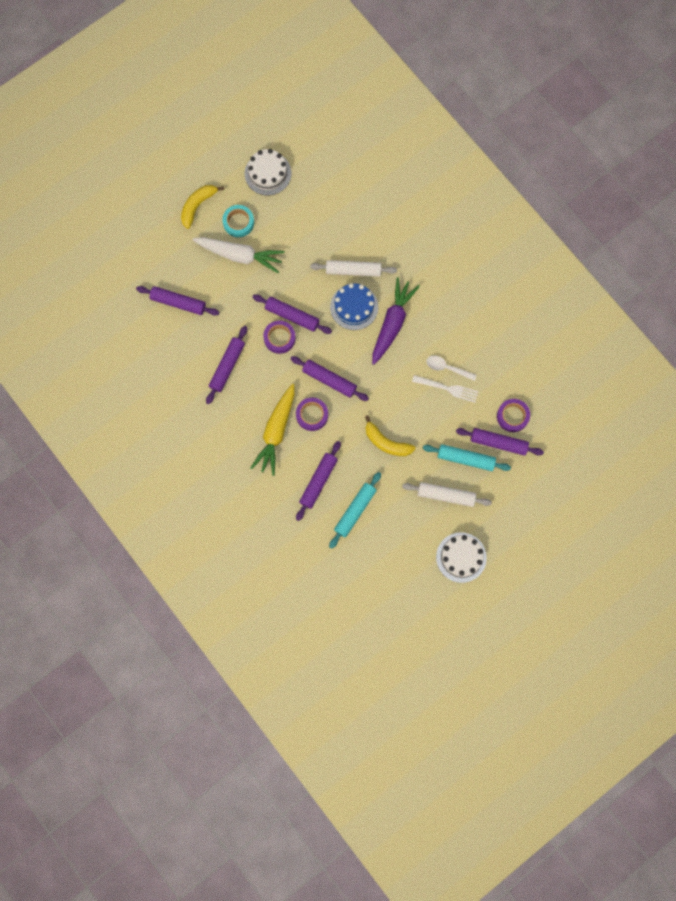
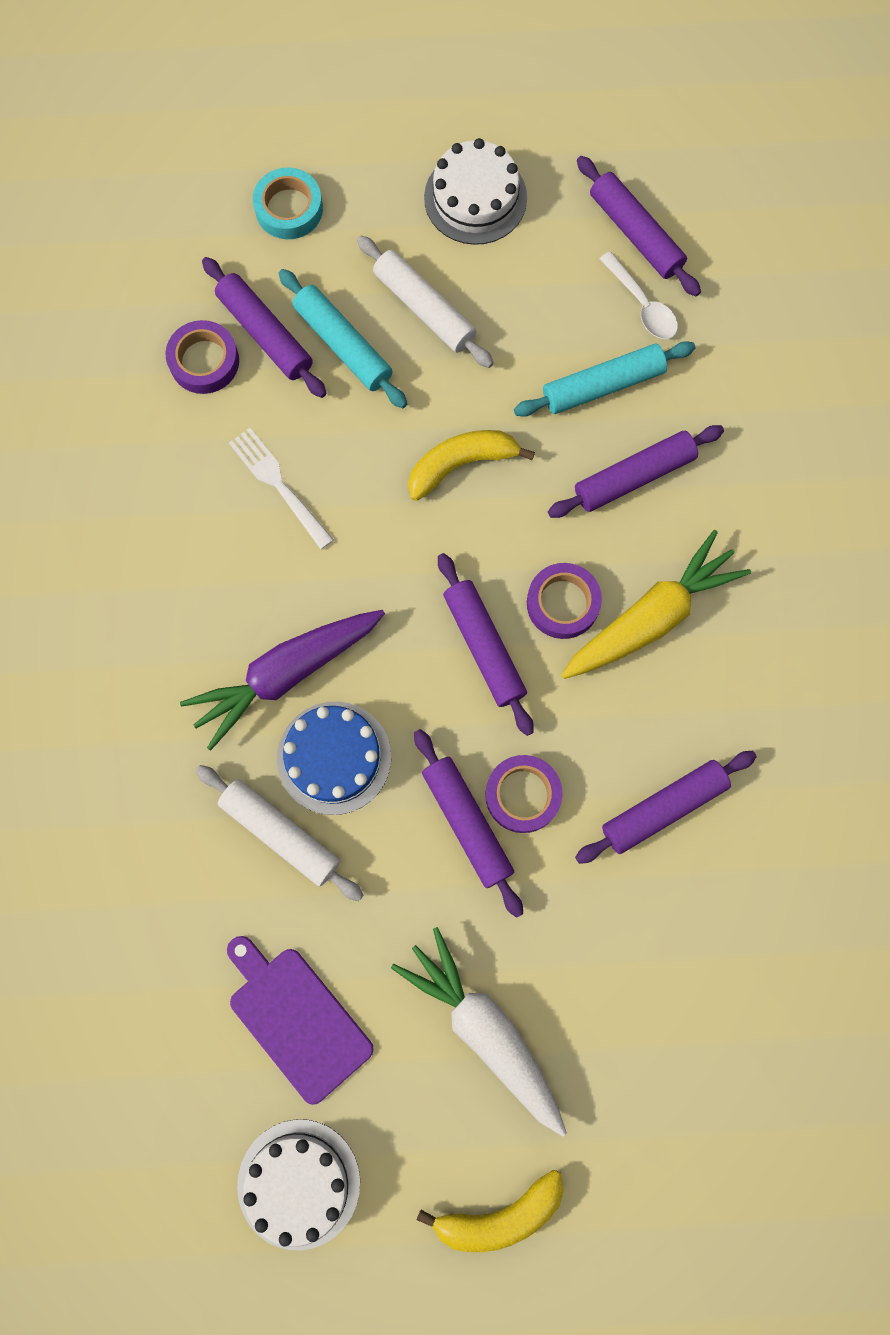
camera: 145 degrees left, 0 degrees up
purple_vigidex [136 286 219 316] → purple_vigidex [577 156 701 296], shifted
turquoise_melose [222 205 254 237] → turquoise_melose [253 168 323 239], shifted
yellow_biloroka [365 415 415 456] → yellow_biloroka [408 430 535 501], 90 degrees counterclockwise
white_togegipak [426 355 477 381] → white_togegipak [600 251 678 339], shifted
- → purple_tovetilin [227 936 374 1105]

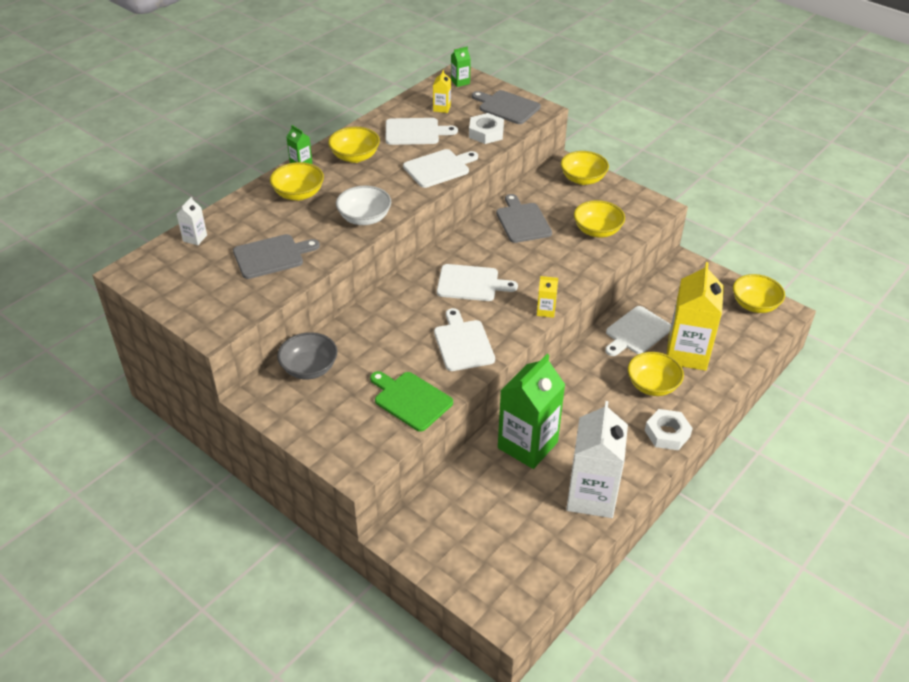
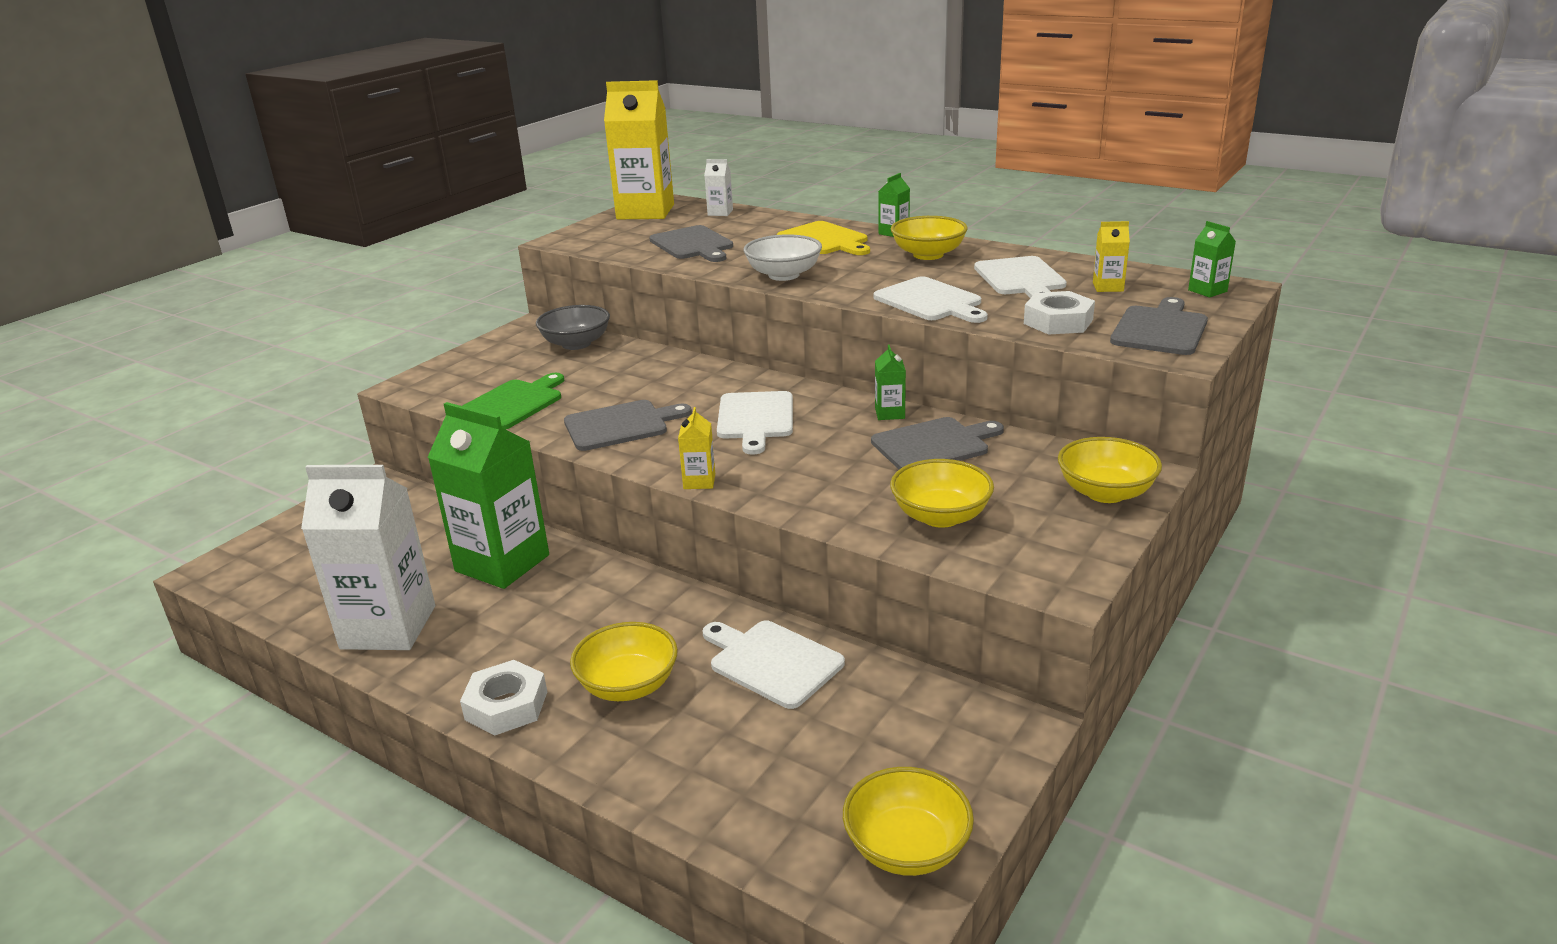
camera: 85 degrees right, 15 degrees down
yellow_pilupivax [270 162 324 201] → yellow_tovetilin [777 221 870 255]
white_tovetilin [434 308 495 371] → grey_tovetilin [564 400 692 451]
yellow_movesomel [667 262 724 371] → yellow_movesomel [604 80 674 219], shifted
- → green_movesomel [875 345 906 420]

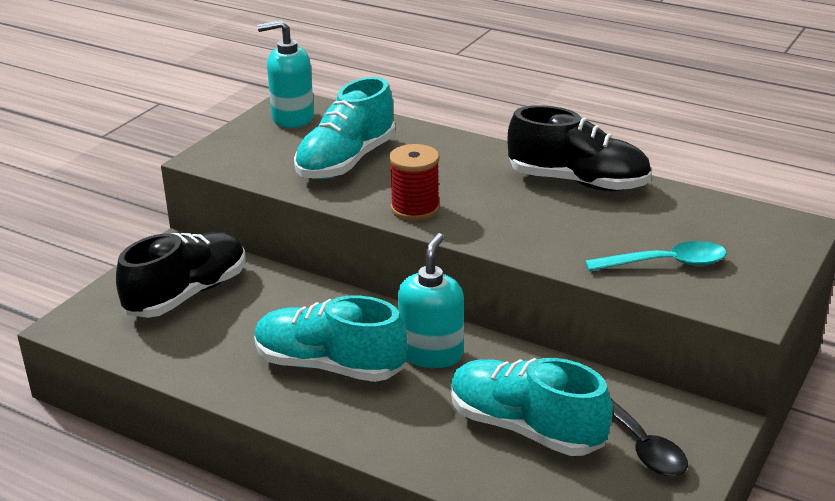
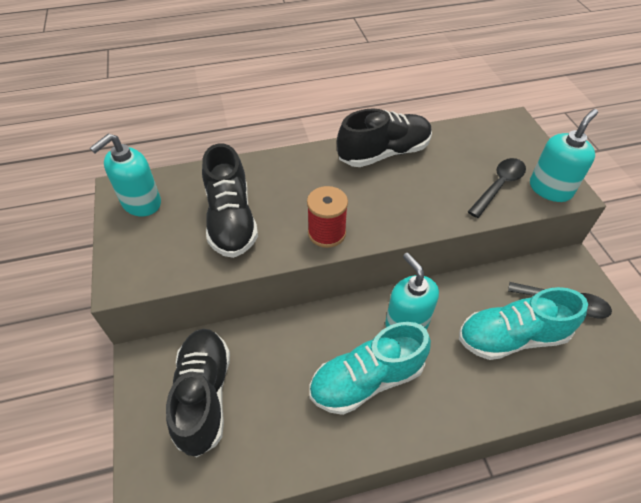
camera: 45 degrees left, 20 degrees up
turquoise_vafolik [294 77 395 179] → black_vafolik [202 143 258 258]
turquoise_togegipak [585 241 727 271] → black_togegipak [468 158 526 218]
- → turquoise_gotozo [530 109 598 202]

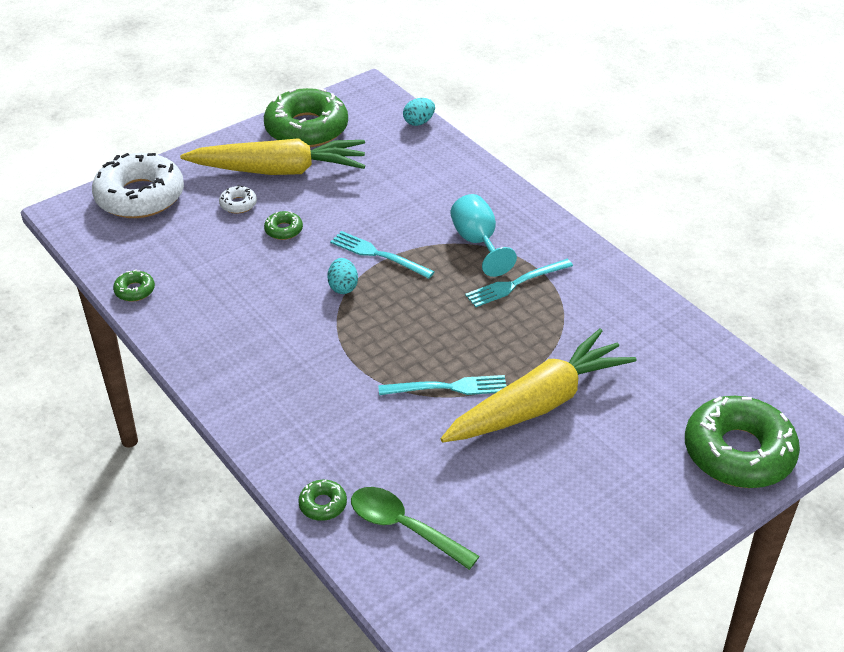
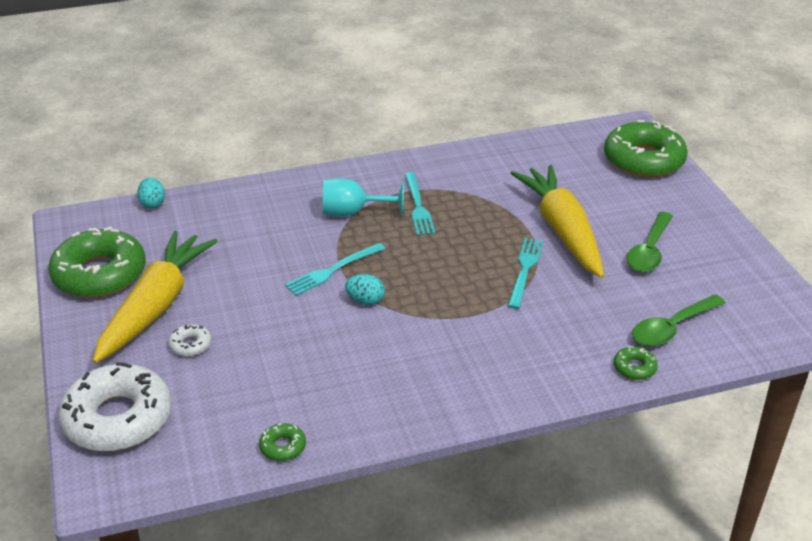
camera: 70 degrees left, 5 degrees down
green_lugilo [264 211 303 240] → -
- → green_togegipak [626 212 673 272]

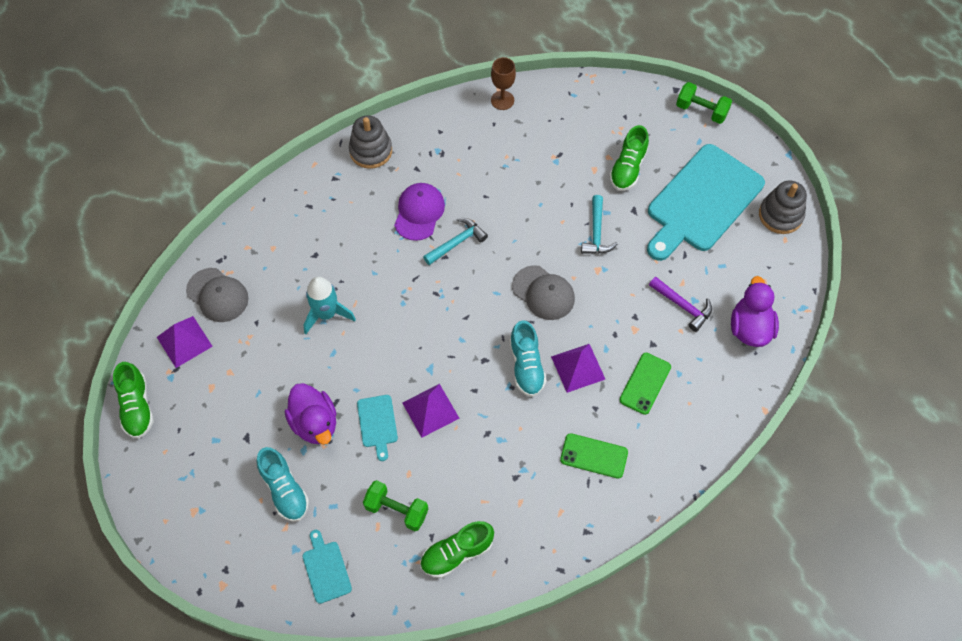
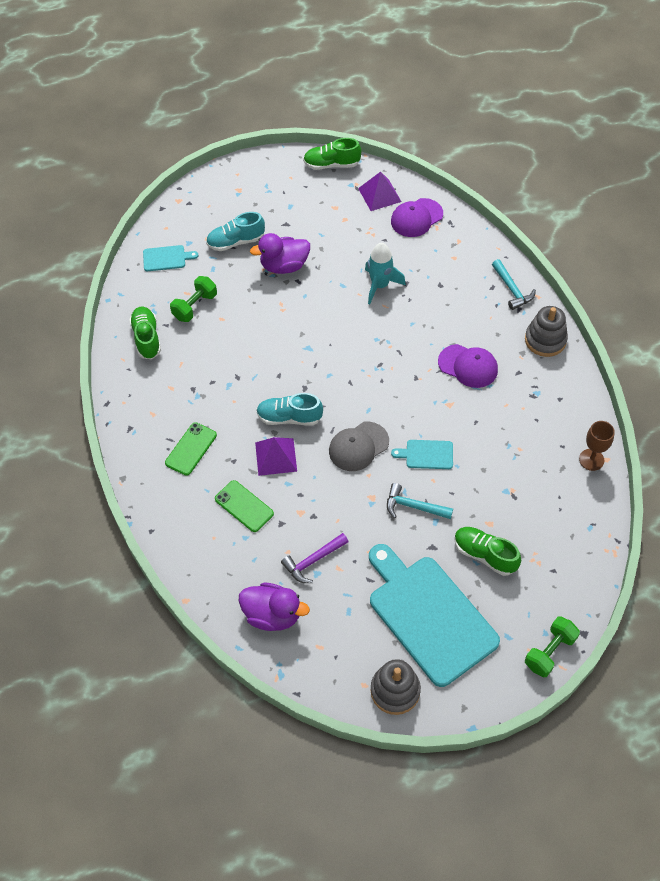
camera: 105 degrees right, 5 degrees down
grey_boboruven [186 268 248 322] → purple_boboruven [391 198 443 237]
turquoise_tovetilin [357 395 398 461] → turquoise_tovetilin [391 440 453 469], shifted
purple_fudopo [402 384 459 438] → -
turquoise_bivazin [423 218 488 265] → turquoise_bivazin [492 259 536 310], shifted

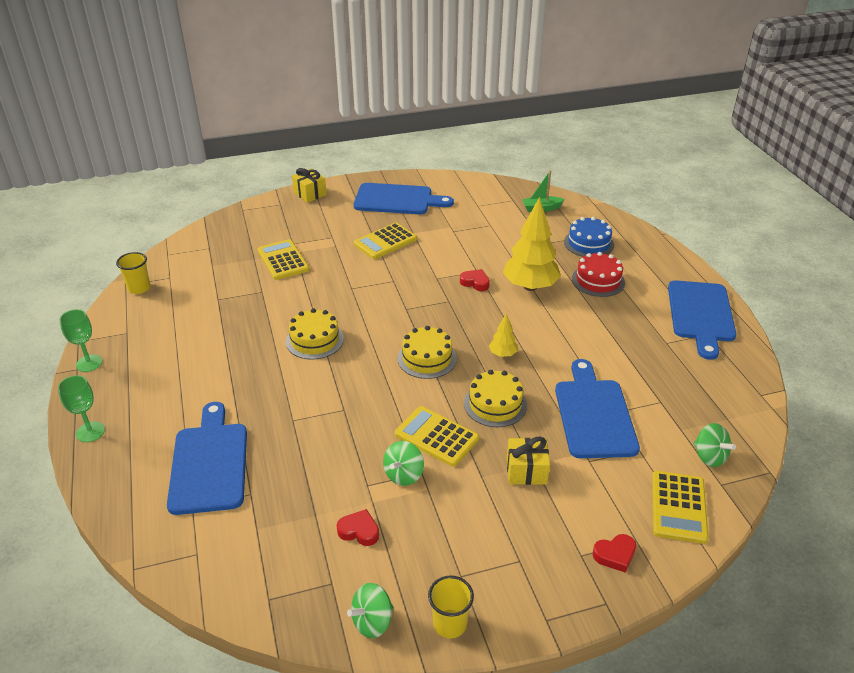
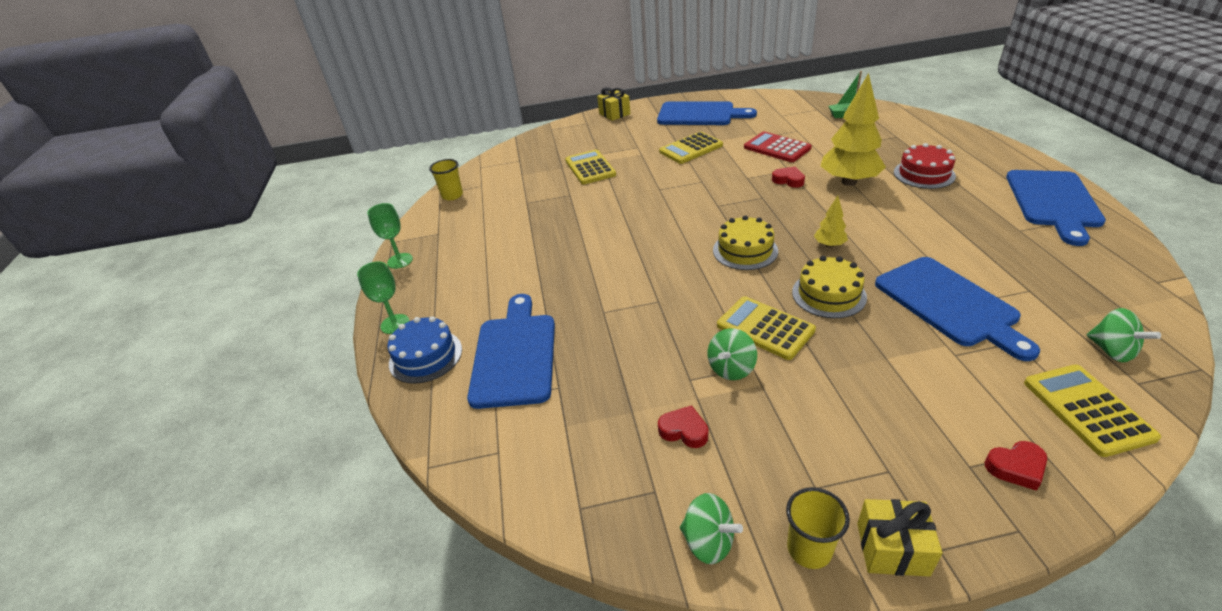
camera: 10 degrees right, 0 degrees up
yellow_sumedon [286 308 344 360] → -
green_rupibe [347 583 394 638] → green_rupibe [680 493 743 564], 120 degrees counterclockwise
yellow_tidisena [507 436 550 485] → yellow_tidisena [857 499 942 577], shifted
blue_tovetilin [555 359 640 458] → blue_tovetilin [875 257 1040 361], 150 degrees clockwise
blue_sumedon [564 217 614 257] → blue_sumedon [387 316 462 384], shifted
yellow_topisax [652 471 709 544] → yellow_topisax [1024 365 1161 457], 150 degrees clockwise
- → red_topisax [744 131 812 162]

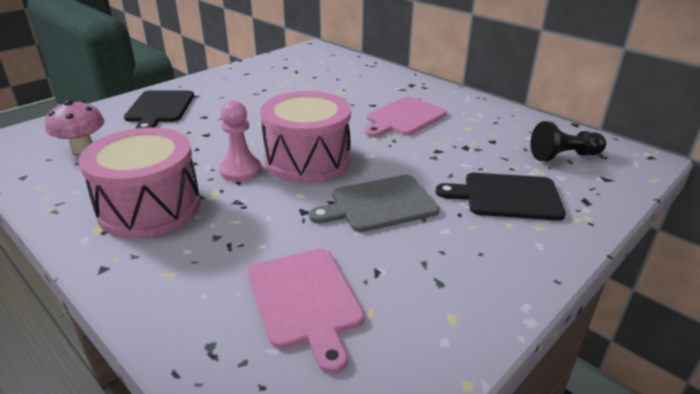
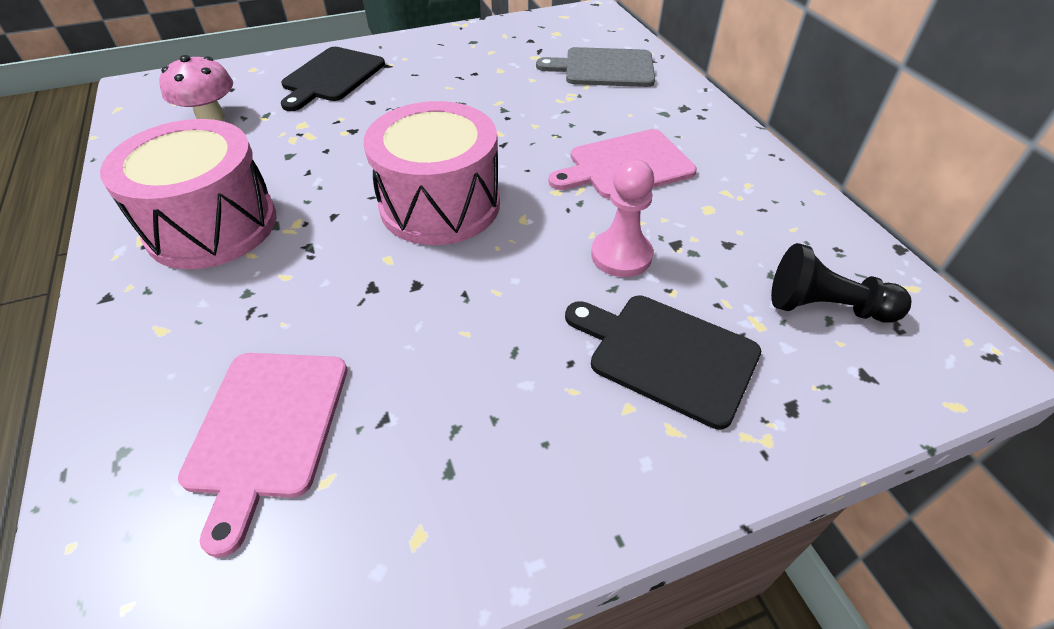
camera: 25 degrees right, 15 degrees up
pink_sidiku [219 101 262 182] → pink_sidiku [591 159 654 277], shifted
grey_tovetilin [309 175 440 232] → grey_tovetilin [536 47 655 87], shifted

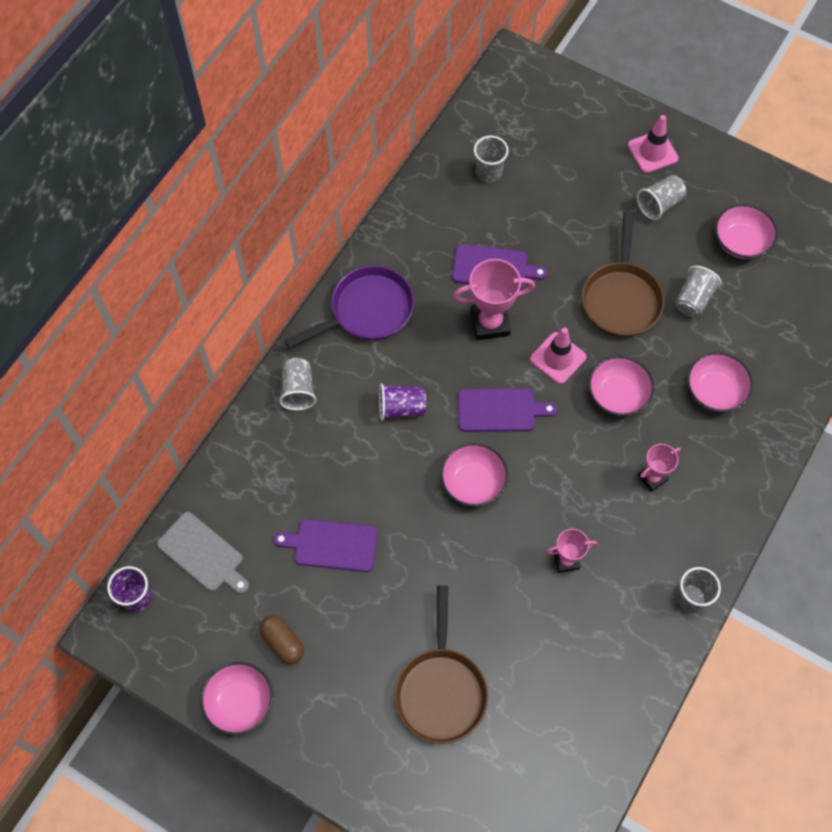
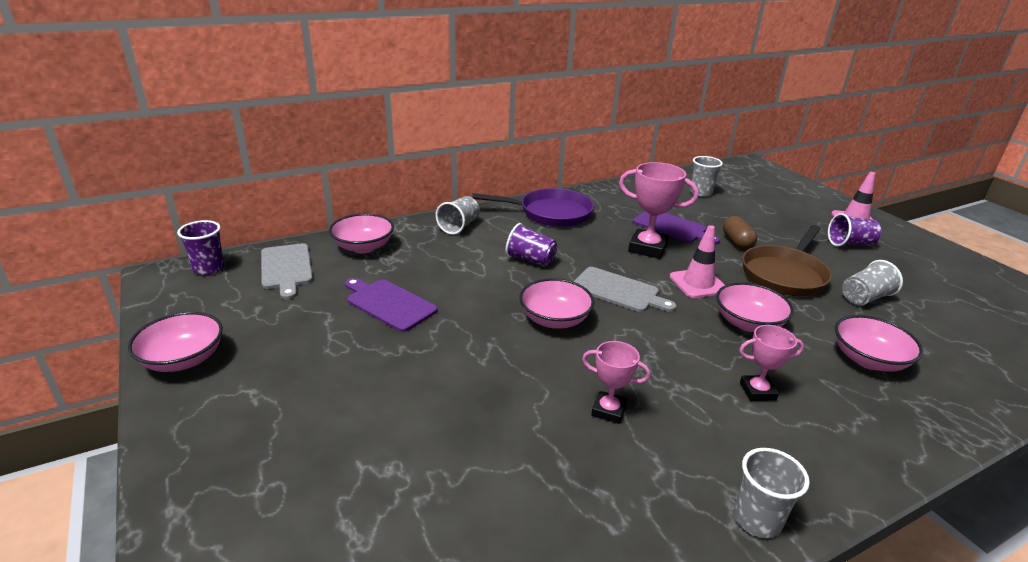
camera: 30 degrees right, 35 degrees down
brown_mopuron [260 615 304 665] → brown_mopuron [723 216 757 249], shifted
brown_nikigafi [394 585 488 744] → -
purple_tovetilin [458 388 557 432] → grey_tovetilin [573 267 676 312]
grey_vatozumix [637 175 687 220] → purple_vatozumix [828 213 881 247]
pink_pilupivax [715 204 778 259] → pink_pilupivax [329 214 394 253], shifted

